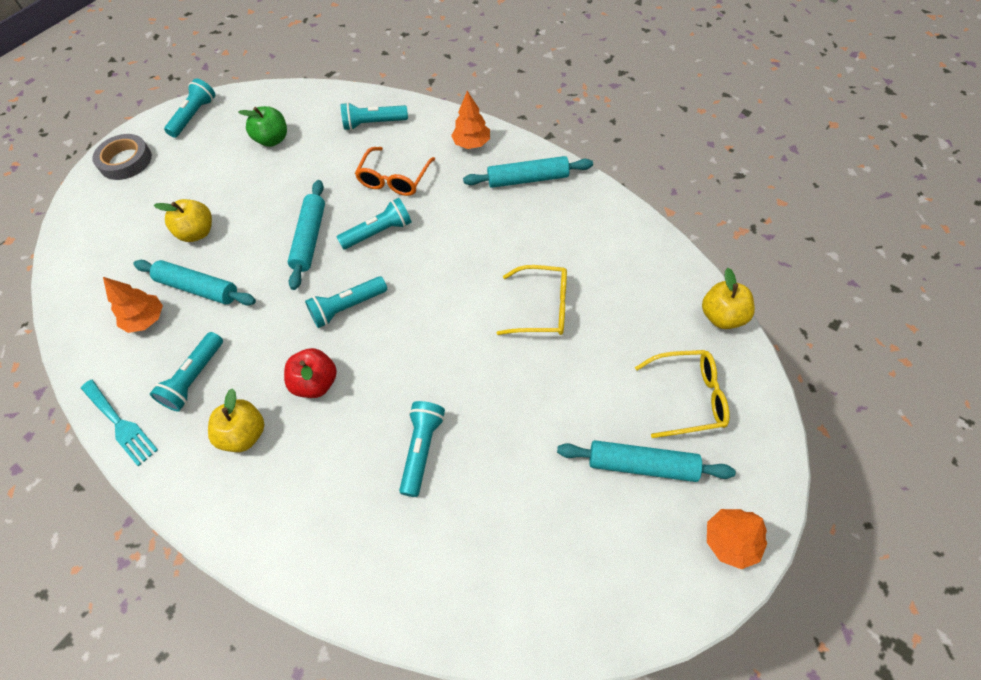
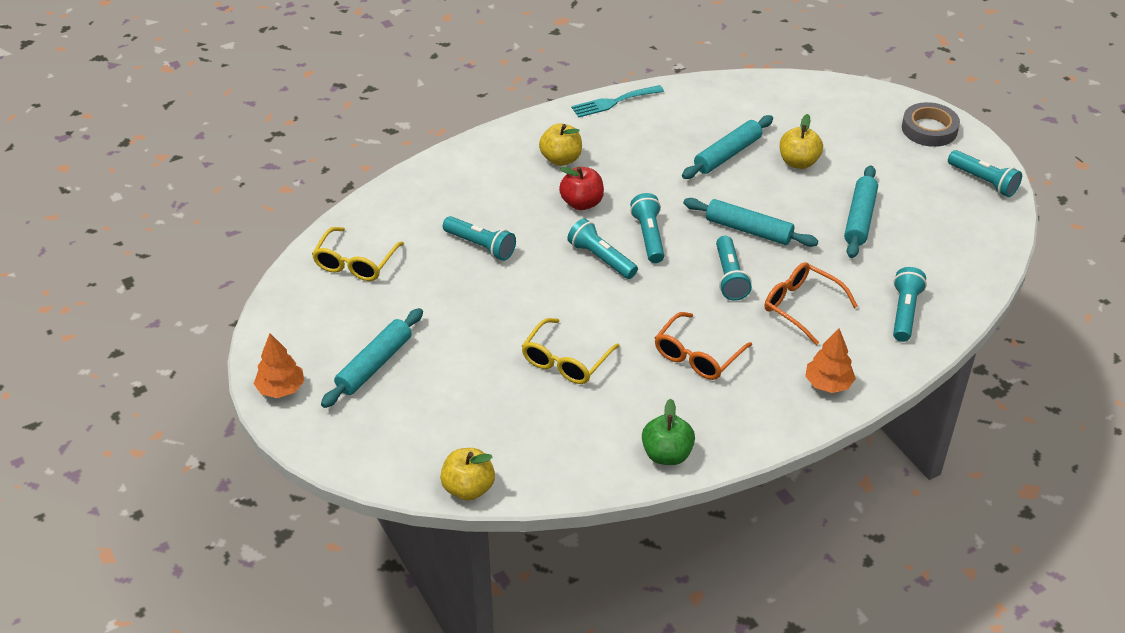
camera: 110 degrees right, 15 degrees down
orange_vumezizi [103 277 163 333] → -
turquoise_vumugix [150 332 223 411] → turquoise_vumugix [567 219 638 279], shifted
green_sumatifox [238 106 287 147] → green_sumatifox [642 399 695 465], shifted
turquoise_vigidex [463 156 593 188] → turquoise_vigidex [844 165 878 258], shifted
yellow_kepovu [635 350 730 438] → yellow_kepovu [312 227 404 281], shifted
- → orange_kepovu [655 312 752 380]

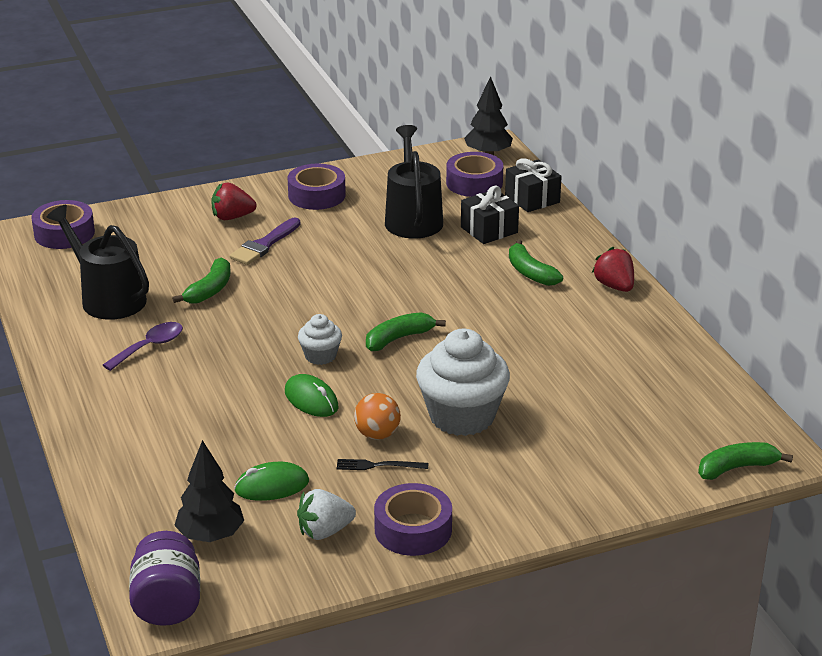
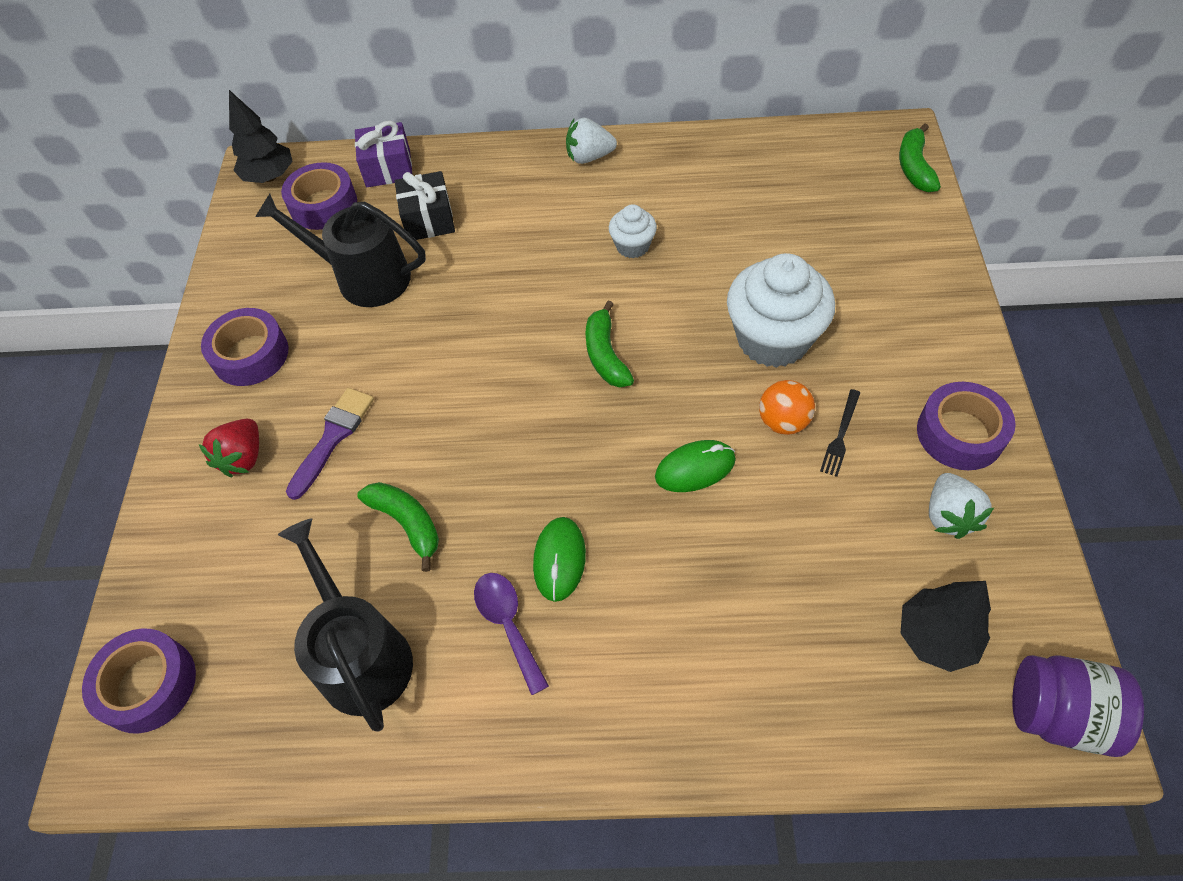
camera: 65 degrees left, 25 degrees up
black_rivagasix [47 205 149 320] → black_rivagasix [278 518 413 732], 90 degrees clockwise
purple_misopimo [230 218 300 265] → purple_misopimo [286 388 374 500], 120 degrees counterclockwise
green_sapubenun [234 462 309 501] → green_sapubenun [533 517 586 602], shifted
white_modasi [298 314 342 365] → white_modasi [609 204 657 258], shifted
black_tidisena [505 158 562 212] → purple_tidisena [355 121 413 187]
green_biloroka [509 239 563 286] → -
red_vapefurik [592 247 634 292] → white_vapefurik [566 118 617 164]

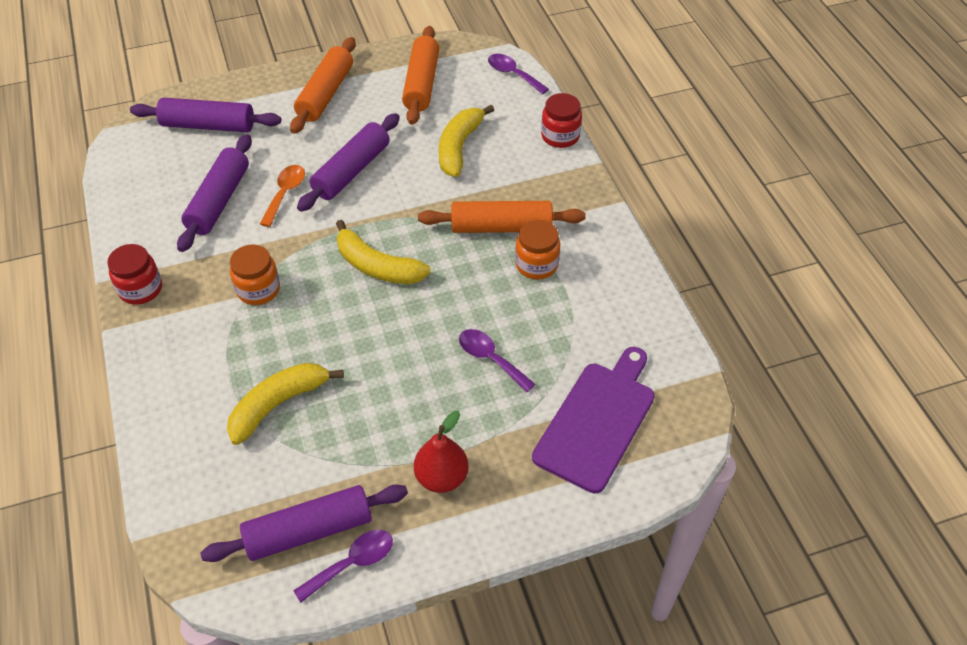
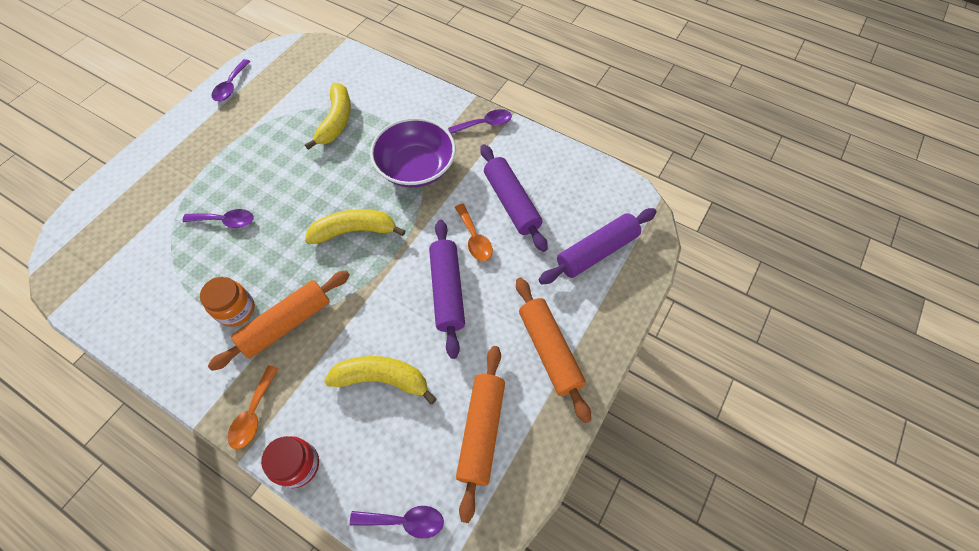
camera: 140 degrees right, 10 degrees up
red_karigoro [107 244 162 305] → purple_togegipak [448 109 512 134]
purple_vigidex [201 484 408 562] → -
orange_karigoro [230 244 280 305] → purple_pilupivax [370 118 456 188]
orange_vigidex [402 26 439 125] → orange_vigidex [456 346 505 523], 45 degrees clockwise
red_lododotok [414 411 469 493] → -
yellow_biloroka [439 105 494 177] → yellow_biloroka [324 356 437 404], 60 degrees counterclockwise
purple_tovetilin [532 347 655 493] → -
- → orange_togegipak [227 365 279 449]

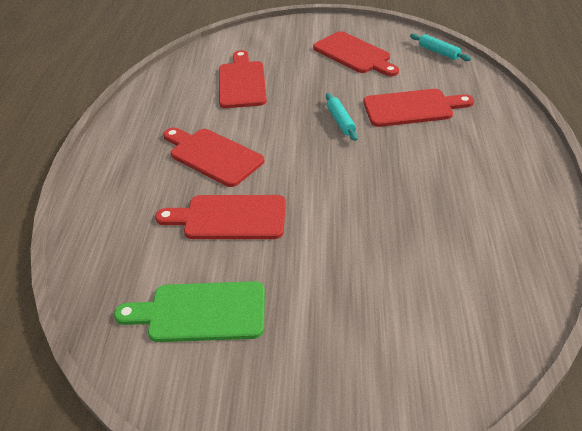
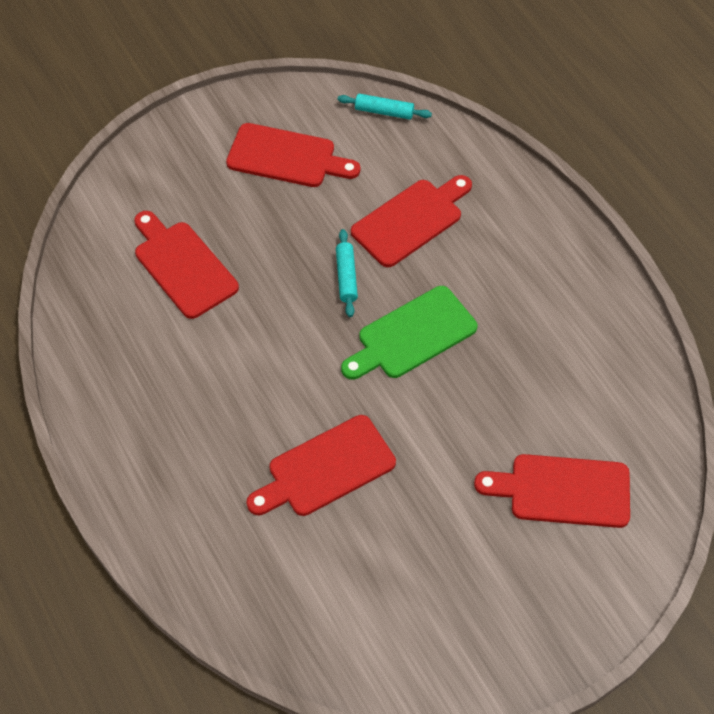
camera: 35 degrees left, 15 degrees up
green_tovetilin [114 281 265 342] → green_tovetilin [341 286 478 380], shifted
red_tovetilin [163 128 264 187] → red_tovetilin [474 454 630 528], shifted
turquoise_vigidex [326 93 358 141] → turquoise_vigidex [336 229 358 317], 45 degrees clockwise

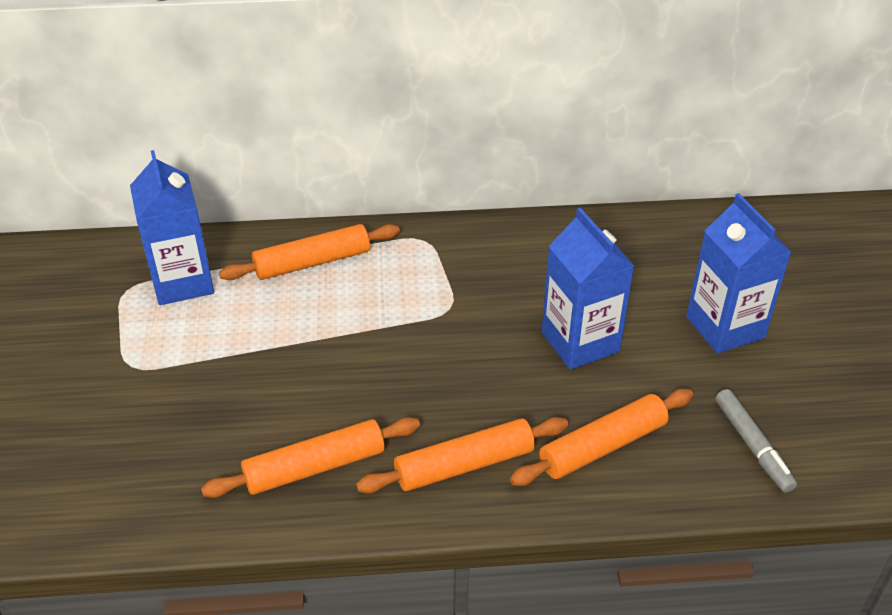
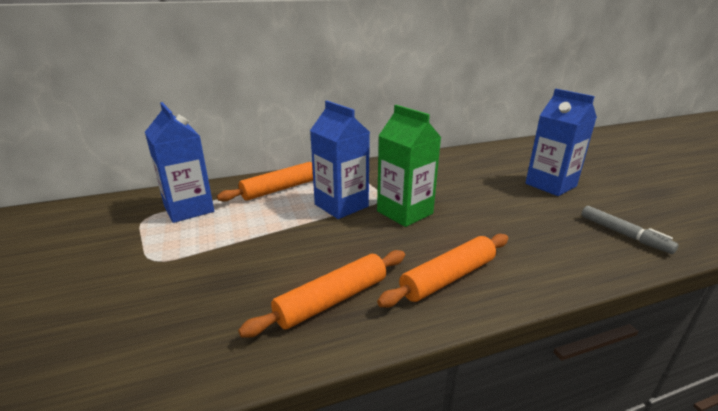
camera: 15 degrees left, 15 degrees down
orange_vigidex [510 389 693 486] → -
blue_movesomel [542 208 634 370] → blue_movesomel [310 101 370 219], shifted
- → green_movesomel [377 105 441 227]

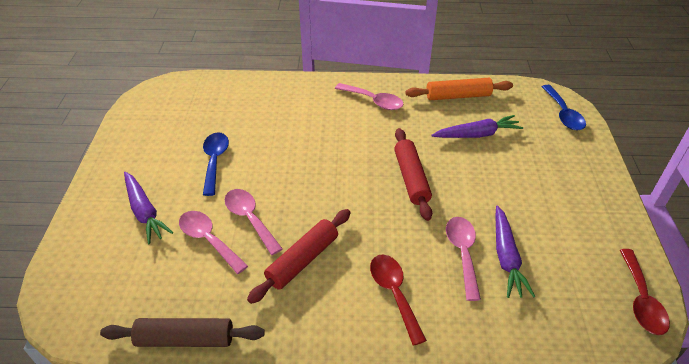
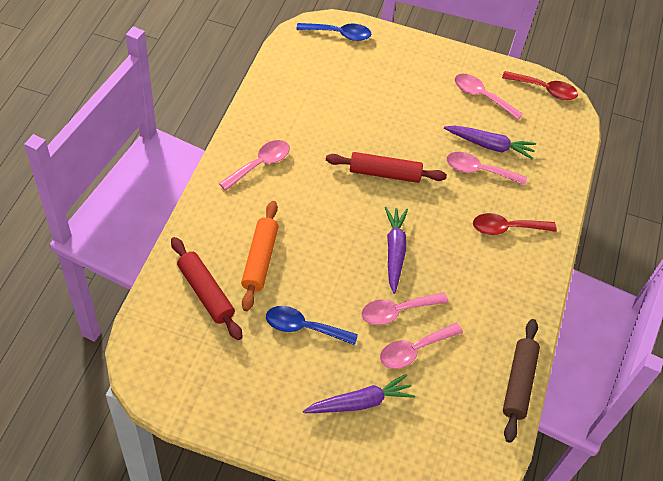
camera: 80 degrees left, 10 degrees up
red_vigidex [247 209 351 304] → red_vigidex [171 237 243 340], shifted
orange_vigidex [406 78 513 100] → orange_vigidex [241 201 279 311], shifted
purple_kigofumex [431 115 523 138] → purple_kigofumex [385 207 408 294], shifted
- → pink_togegipak [454 74 523 120]

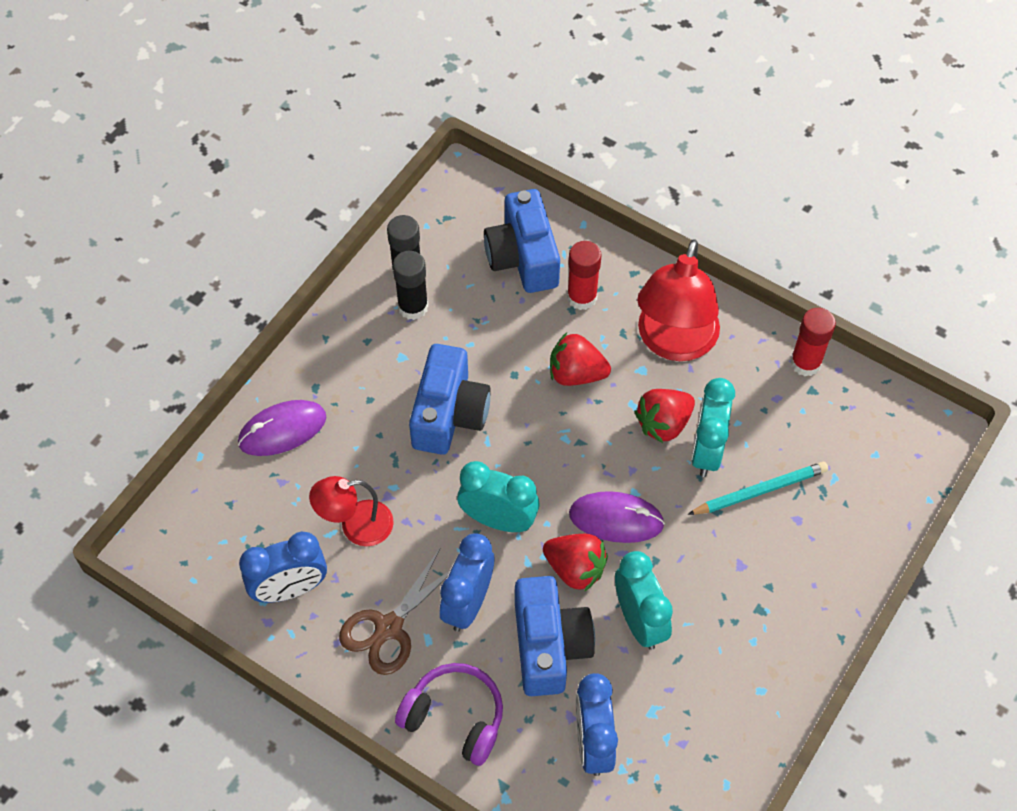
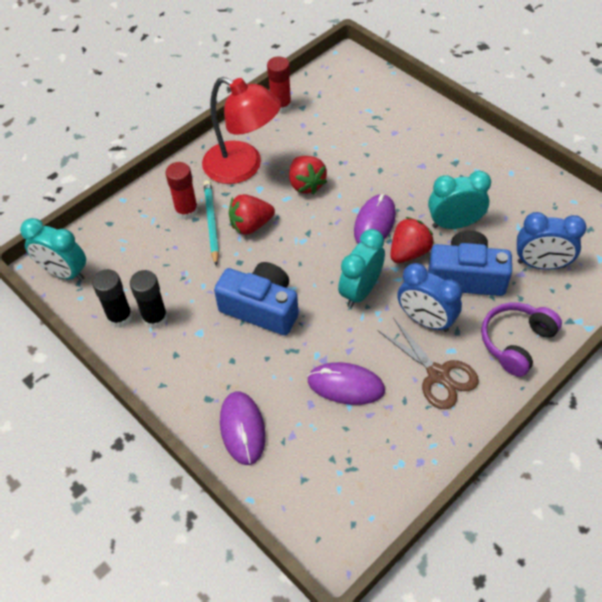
camera: 75 degrees left, 5 degrees down
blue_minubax [239 532 327 603] → -
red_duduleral [309 476 394 546] → purple_sapubenun [307 362 385 405]
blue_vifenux [484 189 560 293] → -
red_vapefurik [550 333 611 386] → red_vapefurik [229 194 275 235], 45 degrees clockwise
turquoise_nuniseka [687 462 828 515] → turquoise_nuniseka [204 180 219 266], shifted
turquoise_minubax [691 378 735 477] → turquoise_minubax [20 218 86 281], shifted

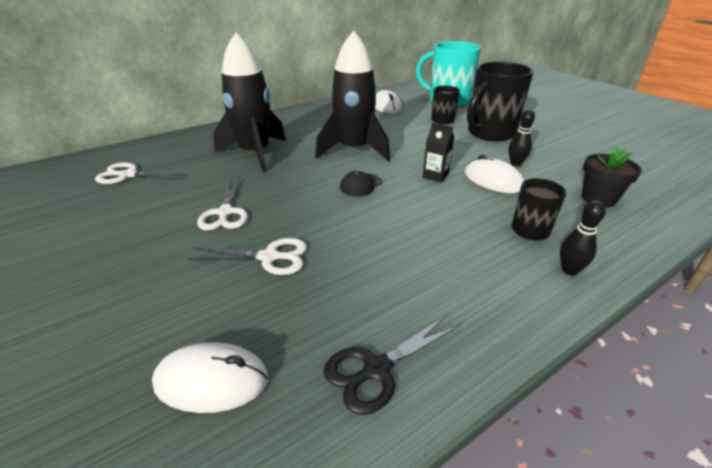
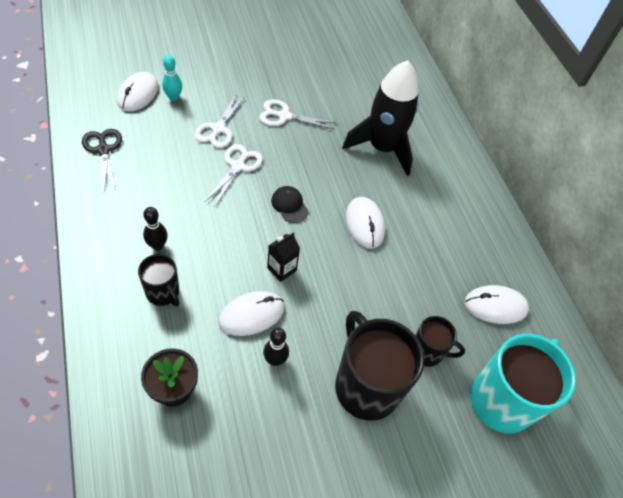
camera: 100 degrees right, 20 degrees up
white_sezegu [95 162 188 184] → white_sezegu [205 144 263 206], shifted
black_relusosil [315 31 390 161] → white_sapubenun [346 197 385 249]
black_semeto [560 201 606 276] → black_semeto [143 207 168 250], shifted
- → turquoise_semeto [162 55 182 101]

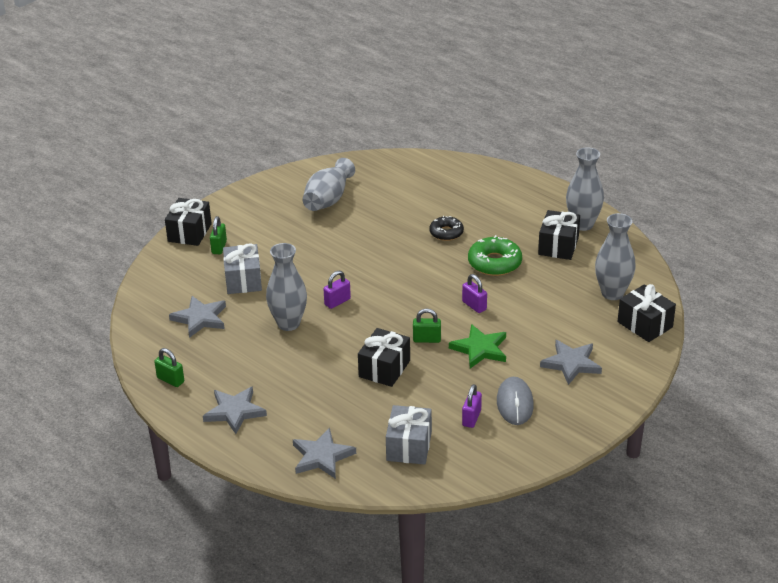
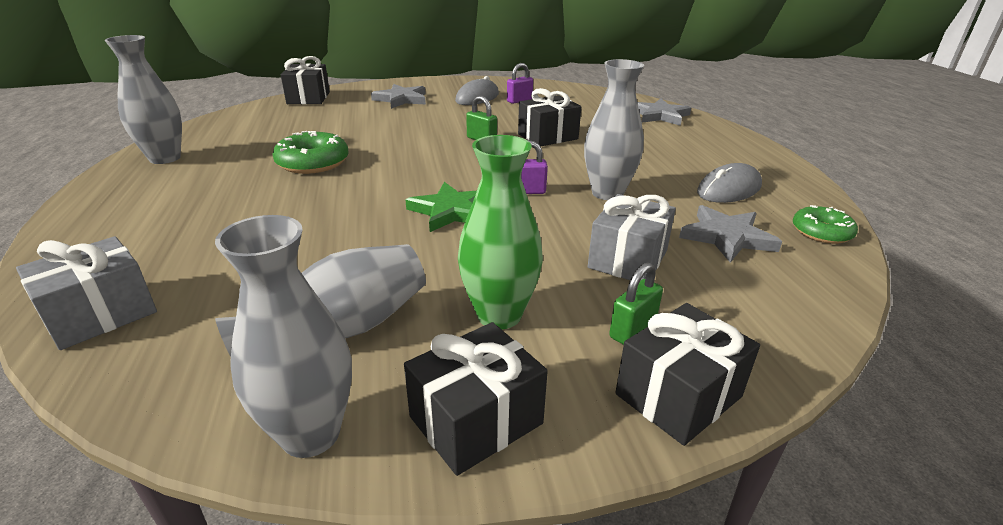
camera: 145 degrees left, 5 degrees down
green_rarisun [154 348 184 387] → -
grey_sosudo [203 386 267 434] → -
grey_tidisena [386 405 432 465] → grey_tidisena [16 236 157 350], shifted
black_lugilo [429 216 464 241] → -
green_sosudo [449 324 506 368] → green_sosudo [406 182 477 232], shifted
purple_rarisun [462 274 487 313] → -
black_tidisena [538 210 580 260] → black_tidisena [404 322 548 476], shifted
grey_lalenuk [595 213 636 300] → grey_lalenuk [215 215 352 458], shifted
- → green_lalenuk [458 135 543 329]
- → grey_sapubenun [697 163 762 203]
- → green_lugilo [793 205 858 244]

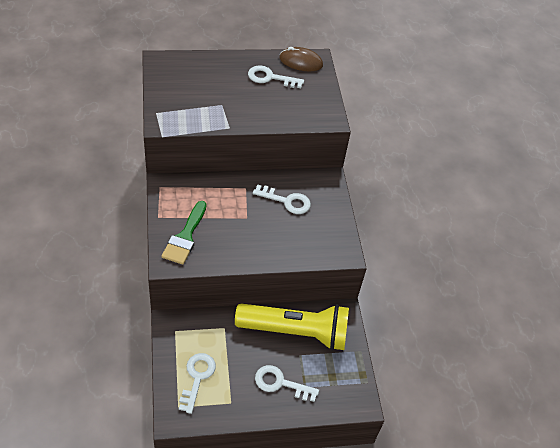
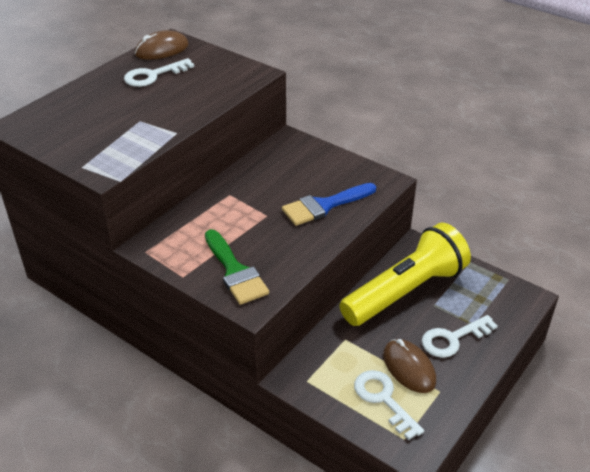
camera: 40 degrees left, 10 degrees down
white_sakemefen [253 185 311 214] → -
- → blue_misopimo [282 183 376 226]
- → brown_sapubenun [383 339 436 393]

